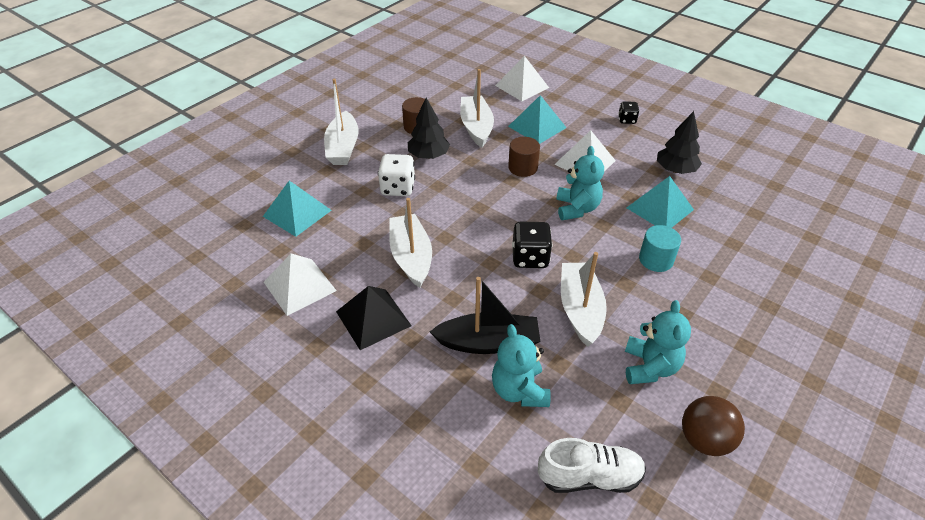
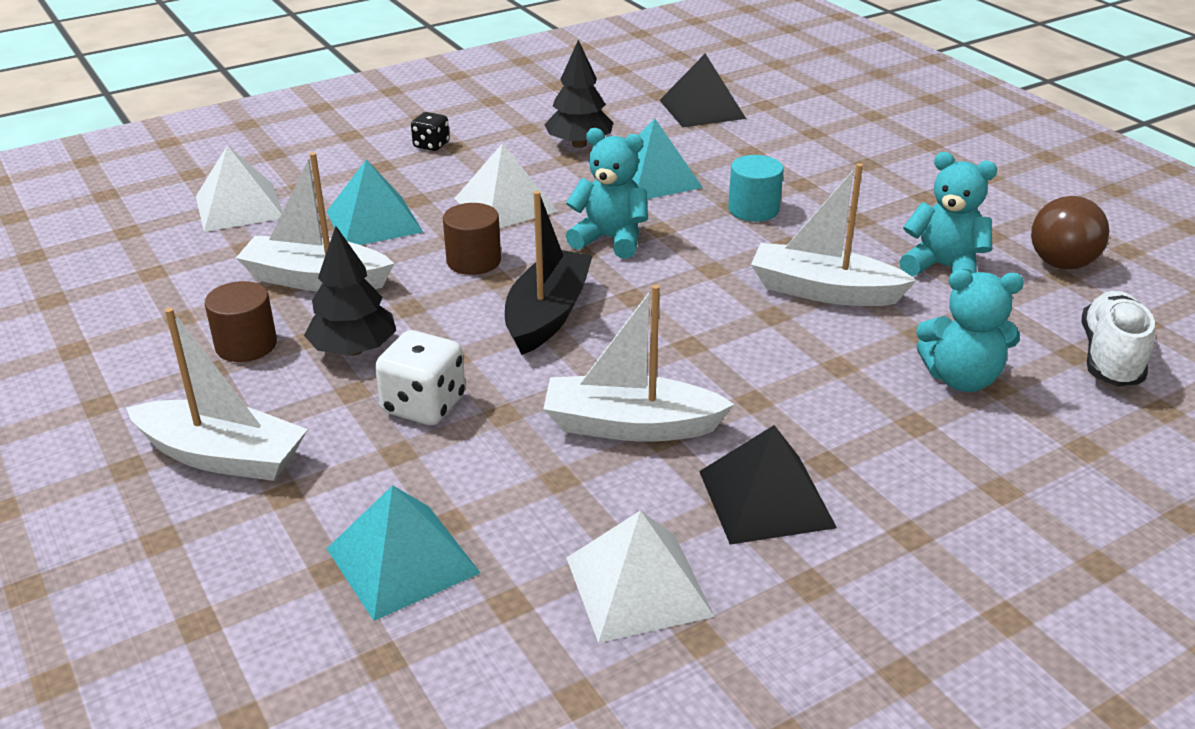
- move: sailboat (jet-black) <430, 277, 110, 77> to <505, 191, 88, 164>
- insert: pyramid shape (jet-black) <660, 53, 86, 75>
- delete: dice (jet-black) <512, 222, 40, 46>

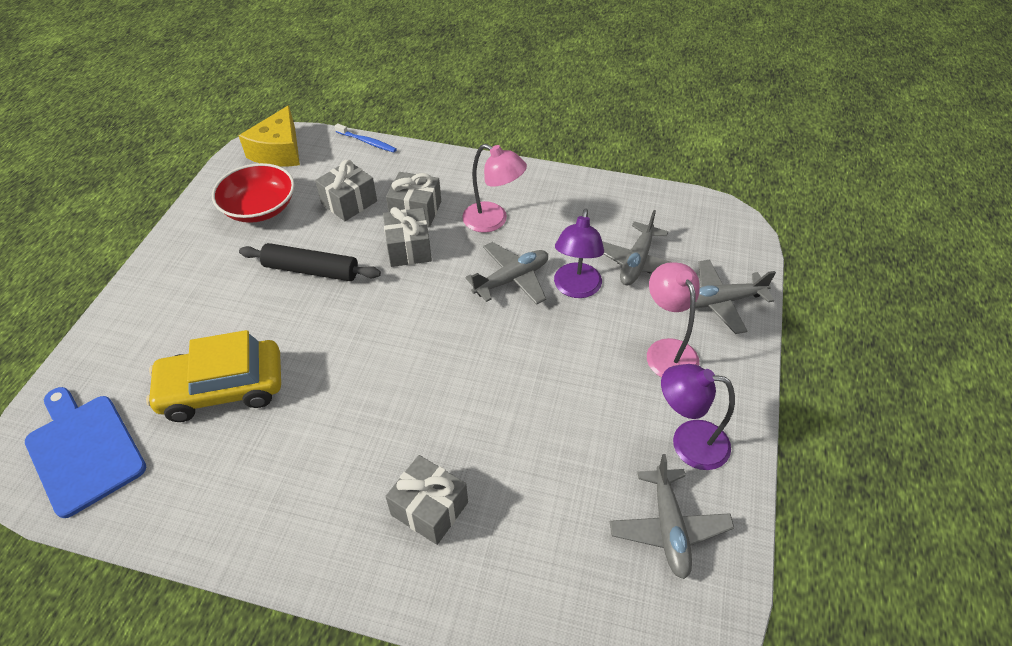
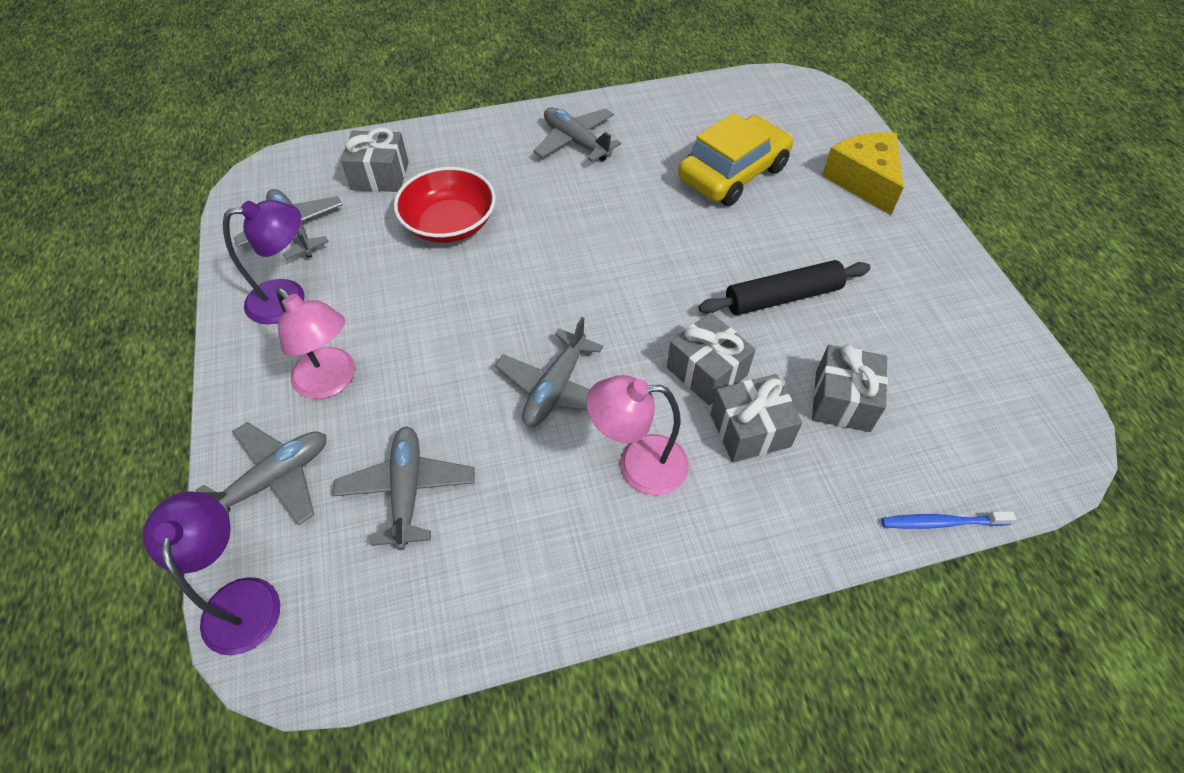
- move: desk lamp (royal purple) <554, 209, 50, 89> to <143, 491, 137, 164>
- move: present (gray) <385, 455, 83, 90> to <341, 127, 68, 65>
- move: deep dish (scarlet) <212, 163, 83, 60> to <394, 167, 102, 76>
- insert: toy plane (gray) <534, 107, 87, 55>
- move: cheese wedge (bright yellow) <239, 105, 61, 62> to <822, 132, 82, 83>
- delete: cutting board (cobalt) <25, 387, 121, 131>

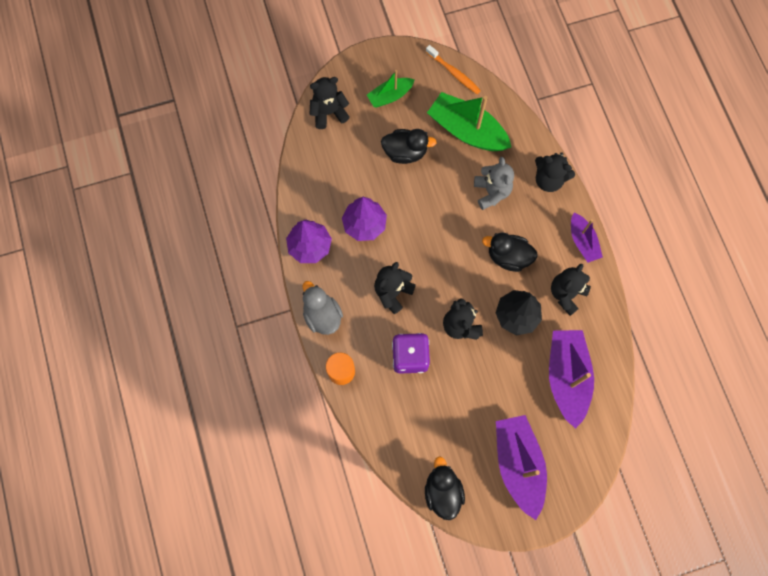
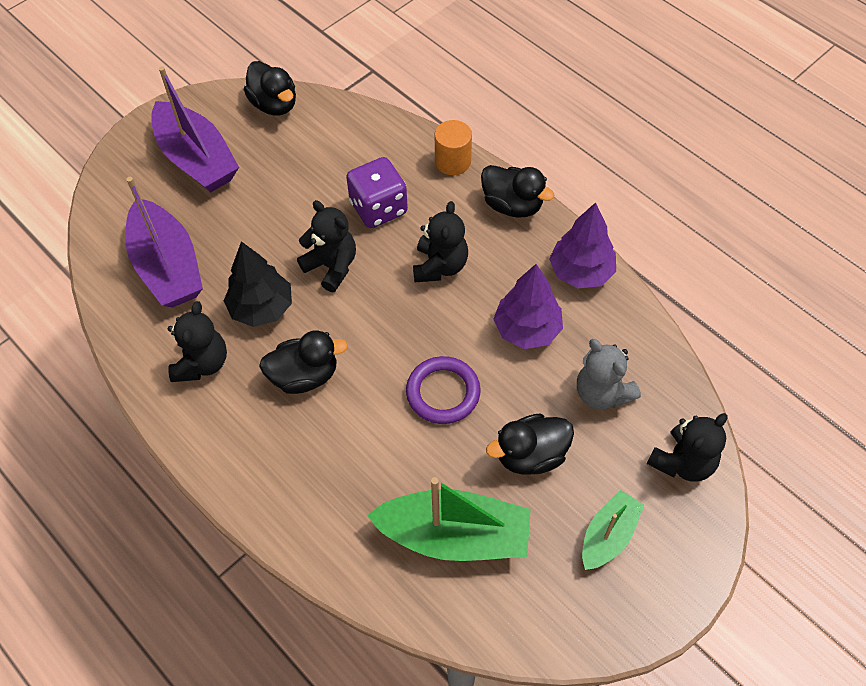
- insert: ring (royal purple) <406, 356, 74, 68>
- recolor: rubber duck (gray) <303, 281, 40, 54> to rubber duck (jet-black) <481, 165, 73, 53>
- move: stuffed bear (gray) <474, 157, 40, 53> to <577, 339, 64, 71>
- delete: tooth brush (bright orange) <426, 45, 55, 49>
- delete: stuffed bear (jet-black) <535, 153, 40, 39>
- delete: sailboat (royal purple) <571, 213, 32, 49>

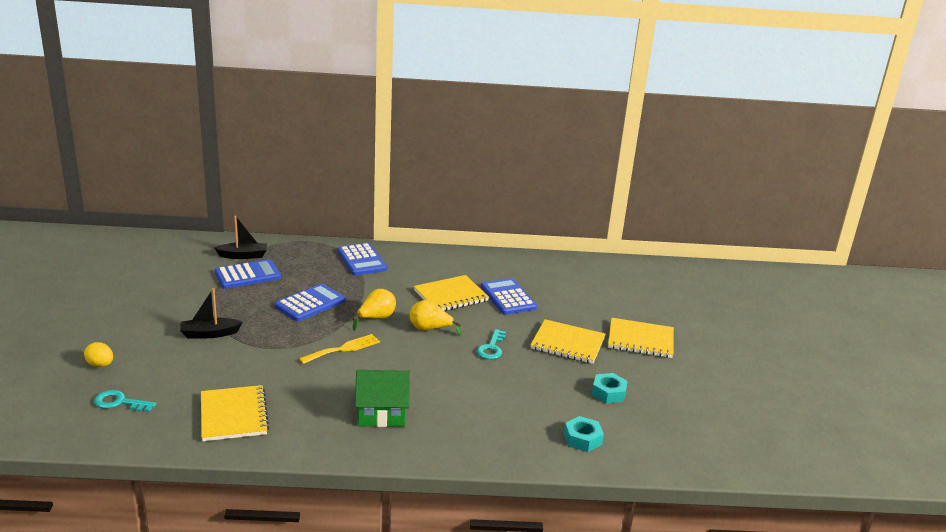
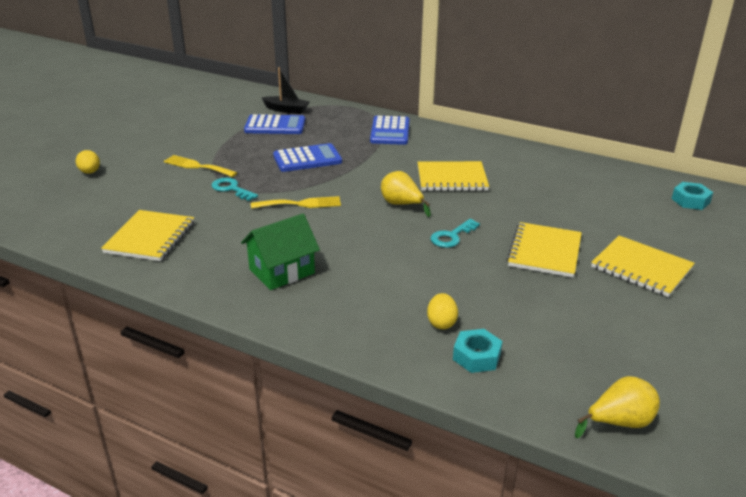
- replace: sailboat (jet-black) <180, 288, 63, 50> to table fork (bright yellow) <164, 155, 73, 22>
- move: door key (aqua) <94, 390, 62, 22> to <212, 178, 46, 23>
- rotate: cottage (emerald) <355, 370, 55, 57> = <241, 214, 79, 76> 60 degrees counterclockwise
- insert: toy egg (bright yellow) <427, 293, 31, 36>
- rotate: notepad (bright yellow) <530, 319, 76, 45> = <507, 222, 75, 56> 60 degrees clockwise
- move: pear fruit (bright yellow) <352, 289, 44, 41> to <575, 376, 85, 62>
- move: nut (aqua) <592, 373, 36, 30> to <672, 182, 41, 28>
- delete: adding machine (cobalt) <481, 278, 56, 37>

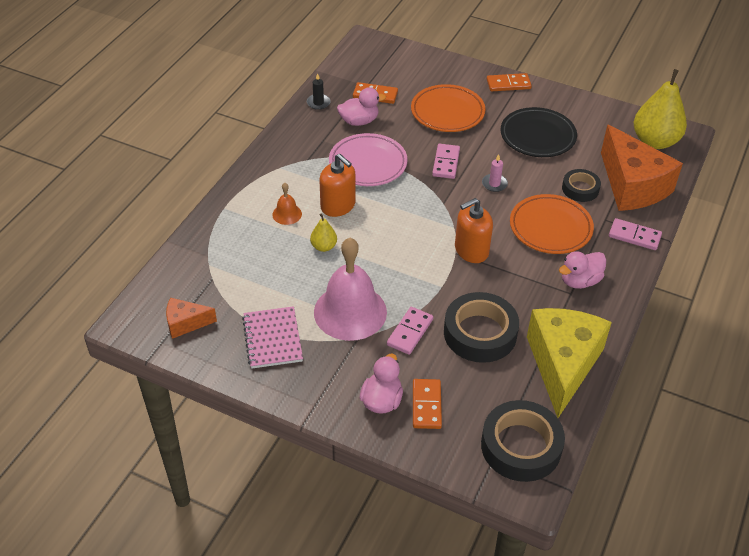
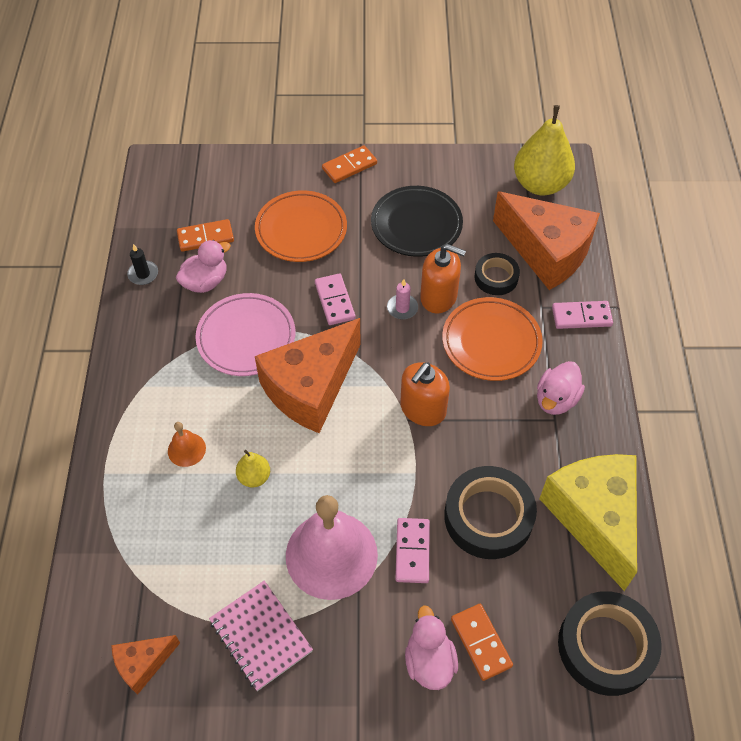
- insert: cheese wedge (bright orange) <255, 318, 106, 115>
- move: soap dispenser (bright orange) <319, 154, 37, 63> to <420, 244, 46, 70>

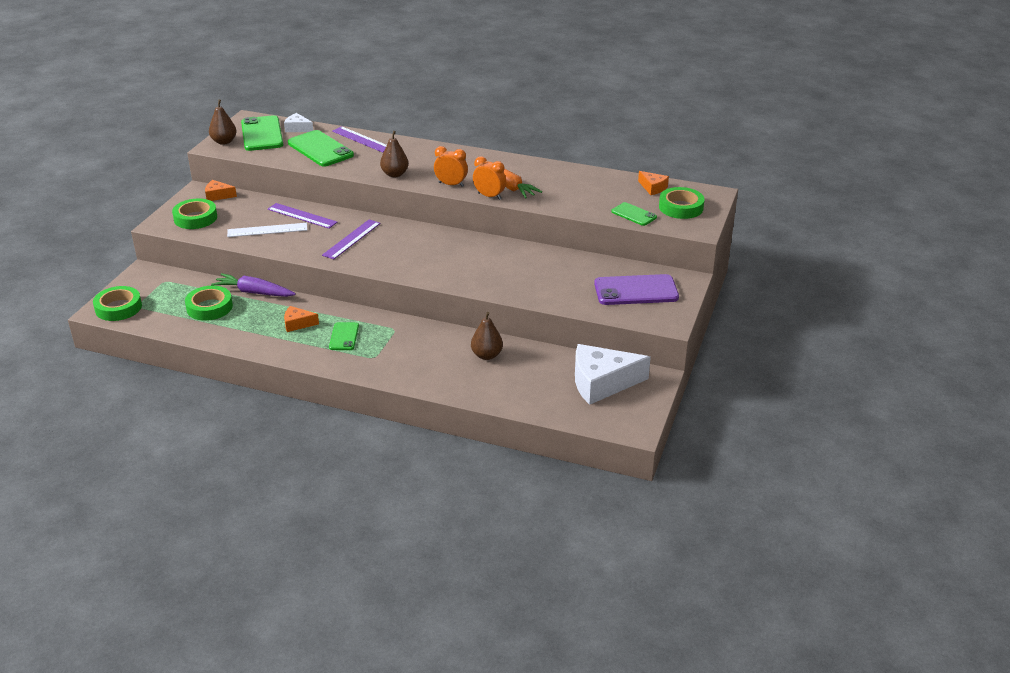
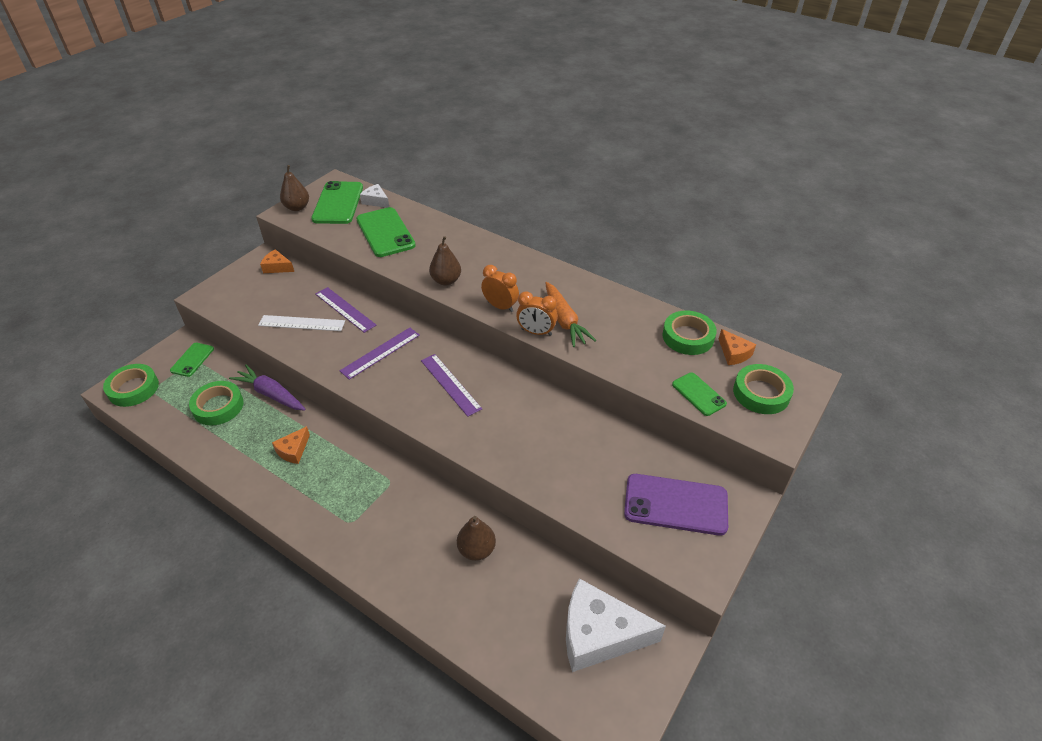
- move: phone (emerald) <329, 322, 30, 28> to <170, 343, 44, 34>
- rotate: cheese wedge (bright orange) <284, 306, 35, 26> = <272, 426, 38, 38> 75 degrees counterclockwise
- move: ruler (royal purple) <332, 126, 55, 26> to <421, 354, 61, 63>
- rotate: bedside clock (bright orange) <473, 156, 33, 44> = <516, 291, 42, 45> 150 degrees clockwise
- move: sticky tape (emerald) <172, 199, 45, 30> to <662, 311, 55, 44>

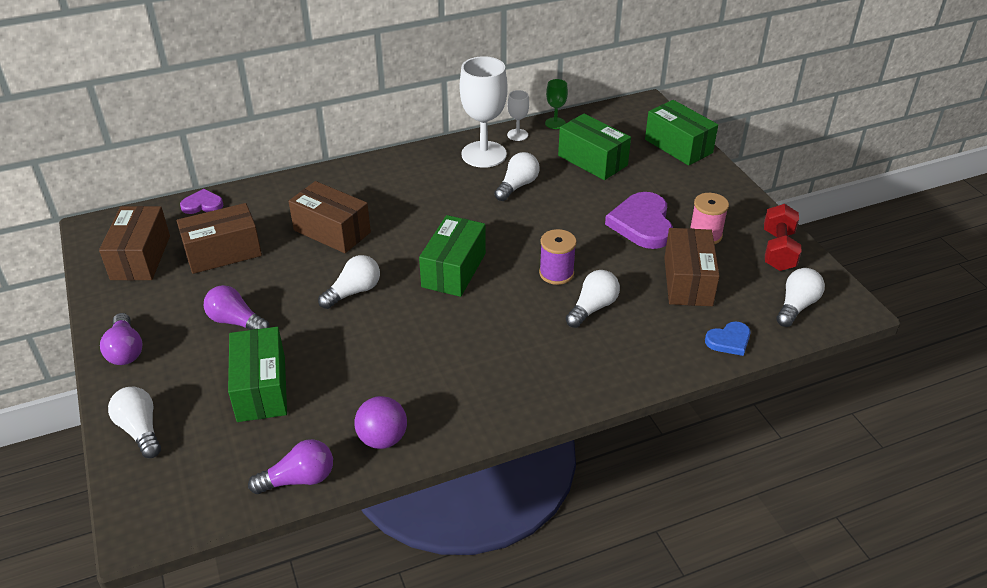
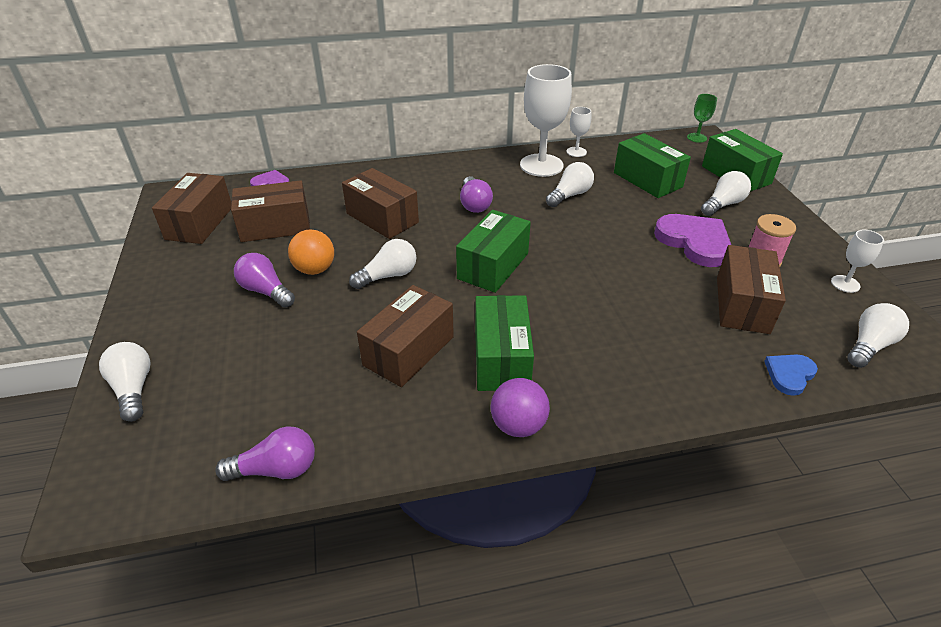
- insert: play ball (bright orange) <288, 229, 46, 46>
- insert: parcel (dark brown) <357, 285, 97, 102>
- move: bulb (royal purple) <100, 313, 43, 52> to <460, 176, 33, 37>
- move: parcel (emerald) <228, 327, 59, 95> to <475, 295, 59, 96>
- move: play ball (royal purple) <355, 396, 52, 53> to <491, 378, 59, 59>
- rotate: love heart (royal purple) <605, 192, 68, 57> = <654, 214, 77, 53> 135 degrees clockwise
- move: chalice (emerald) <545, 79, 23, 50> to <687, 94, 30, 49>
- move: bulb (snow-white) <566, 270, 54, 58> to <701, 171, 50, 45>
- rotate: love heart (cobalt) <705, 321, 45, 35> = <764, 354, 54, 42> 150 degrees clockwise
- replace: hand weight (scarlet) <764, 204, 38, 67> to chalice (snow-white) <831, 230, 53, 63>
- delete: bobbin (royal purple) <539, 229, 38, 56>

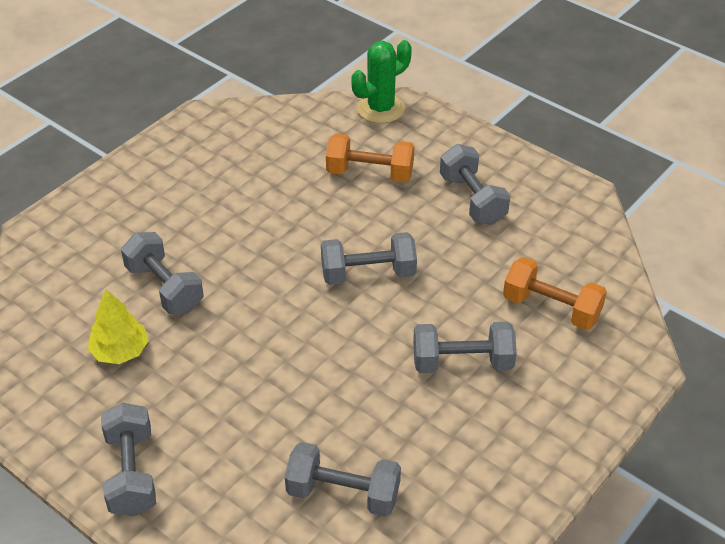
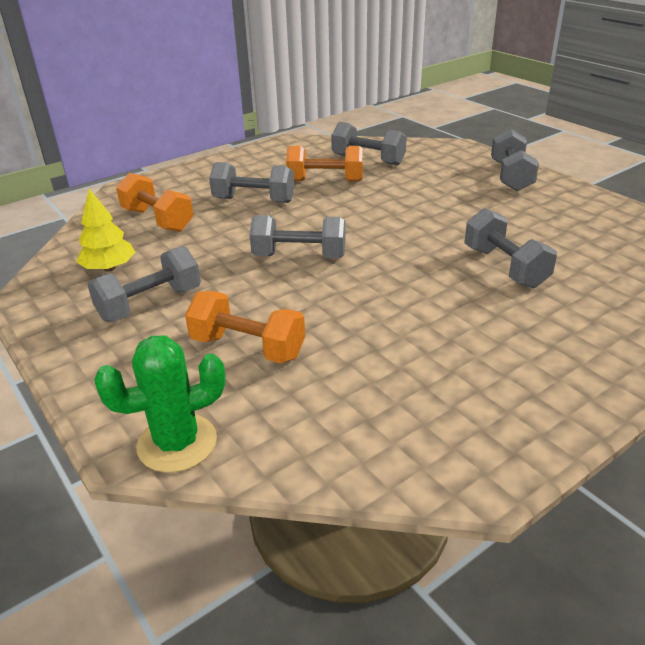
- move: fir tree (bright yellow) <88, 289, 61, 75> to <76, 189, 59, 83>
- rotate: hand weight (gray) <440, 144, 70, 81> = <88, 246, 113, 76> 60 degrees clockwise
- insert: hand weight (bright orange) <286, 146, 77, 36>

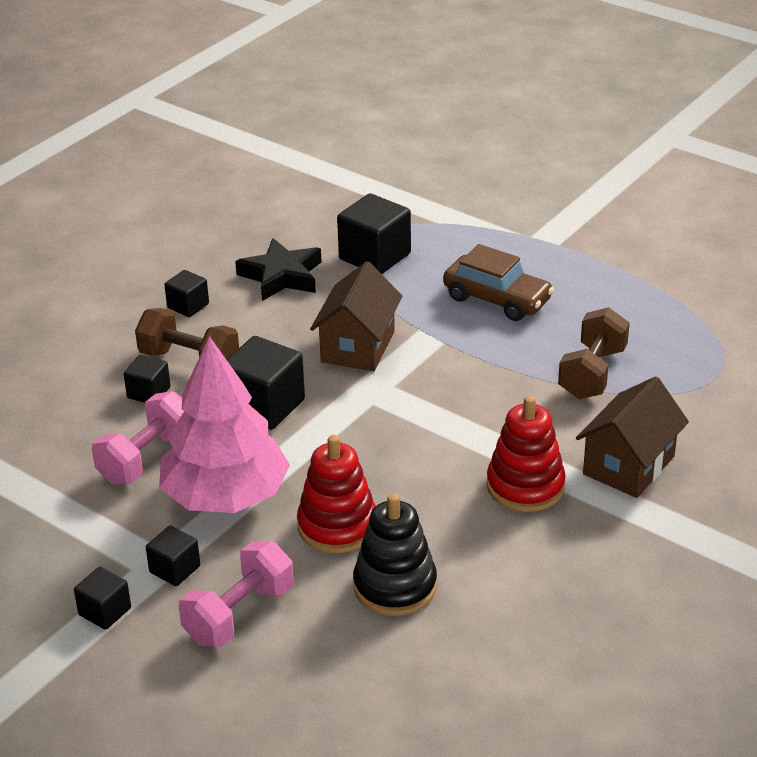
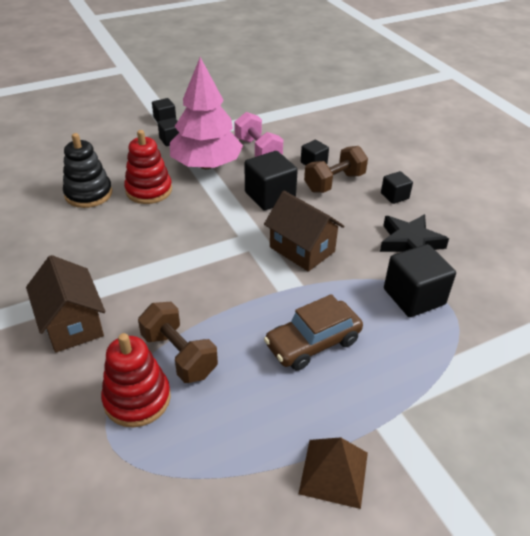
- move: stacking rings (scarlet) <487, 396, 79, 116> to <101, 333, 70, 95>
- insert: pyramid shape (dark brown) <298, 437, 70, 72>
- delete: hand weight (rosy) <179, 541, 115, 106>

